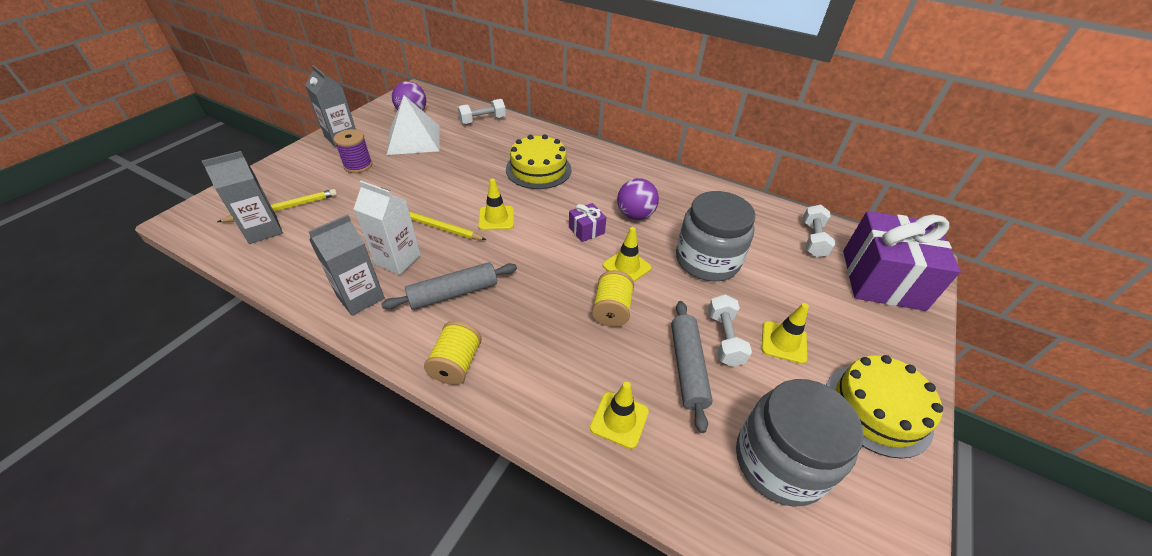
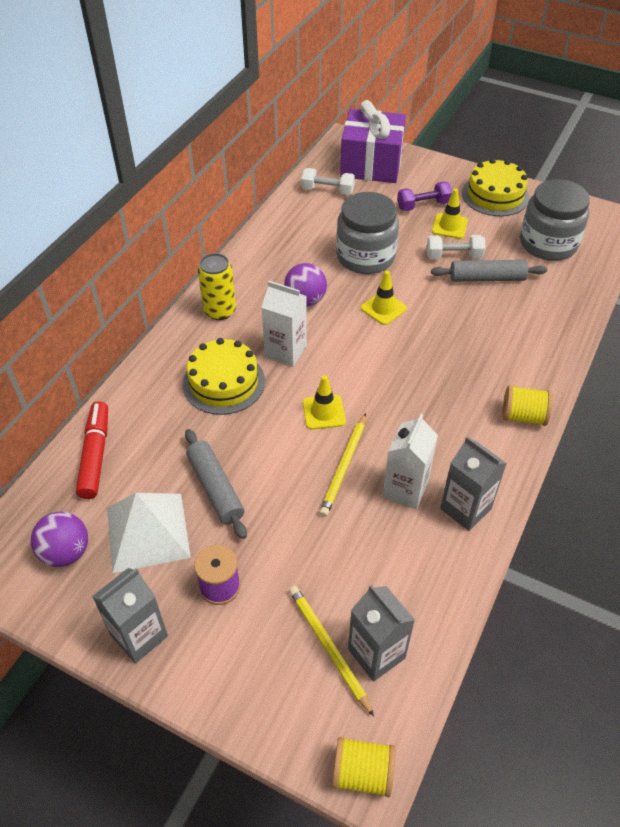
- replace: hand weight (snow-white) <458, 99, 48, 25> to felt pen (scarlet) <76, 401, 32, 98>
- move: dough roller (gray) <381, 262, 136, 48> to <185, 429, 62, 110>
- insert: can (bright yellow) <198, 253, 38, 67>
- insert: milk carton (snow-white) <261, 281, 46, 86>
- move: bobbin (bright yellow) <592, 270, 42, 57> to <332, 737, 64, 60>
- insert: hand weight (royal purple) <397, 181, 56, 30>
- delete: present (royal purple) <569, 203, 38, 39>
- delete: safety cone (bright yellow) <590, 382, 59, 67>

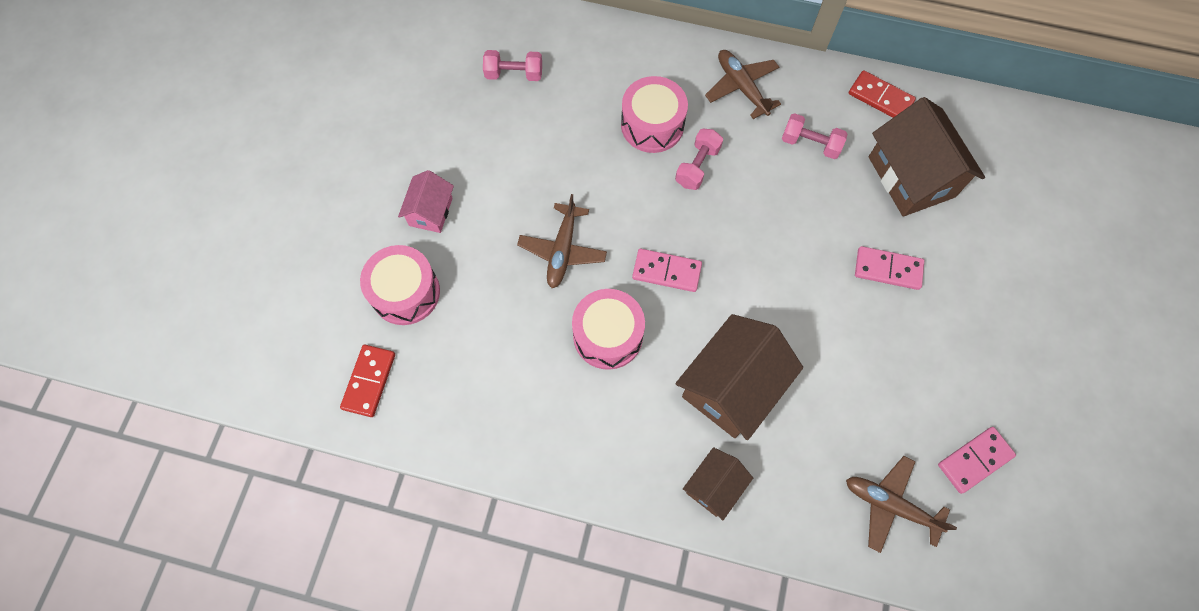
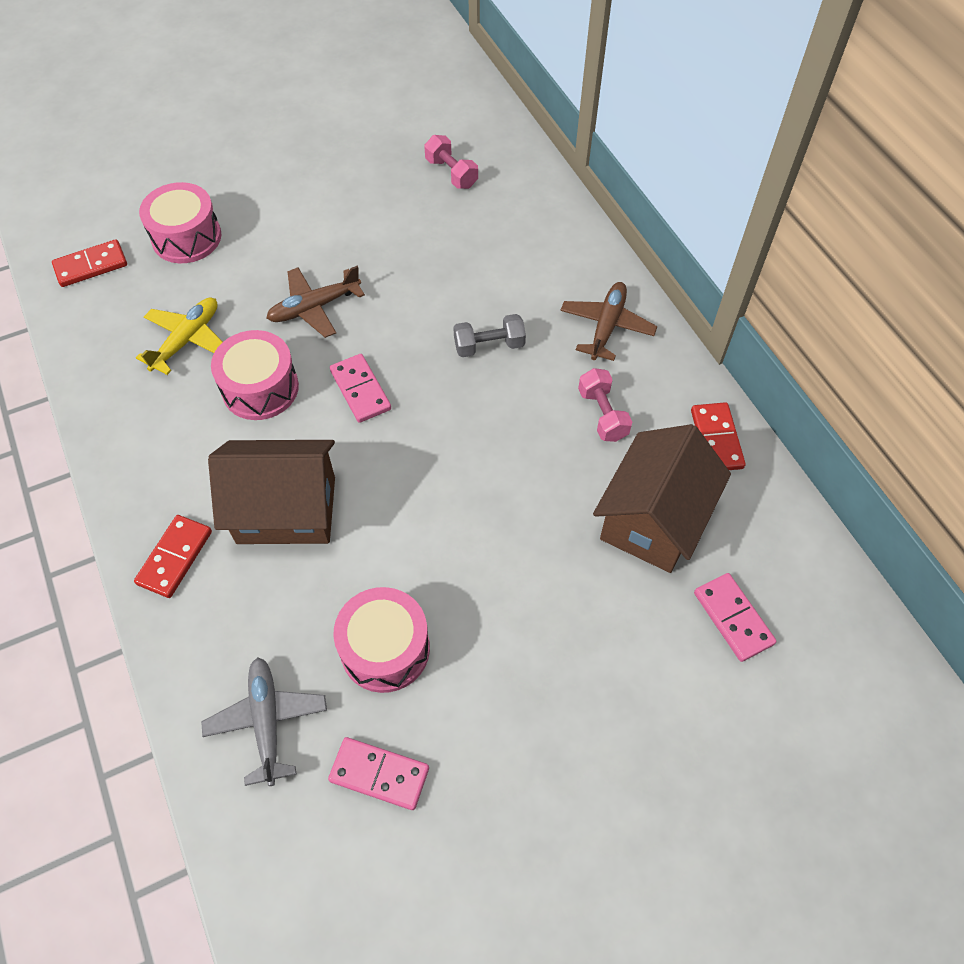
- replace: cottage (dark brown) <683, 447, 70, 73> to domino piece (scarlet) <134, 515, 78, 83>
- insert: toy plane (bright yellow) <136, 298, 87, 77>
- recolor: toy plane (dark brown) <846, 456, 111, 97> to toy plane (gray) <201, 658, 126, 128>
- move: toy drum (rosy) <621, 76, 67, 77> to <333, 587, 97, 106>
- recolor: hand weight (rosy) <675, 129, 48, 61> to hand weight (gray) <453, 314, 73, 43>
- move: domino piece (rosy) <855, 246, 69, 44> to <694, 573, 82, 89>
- delete: cottage (rosy) <398, 170, 56, 63>

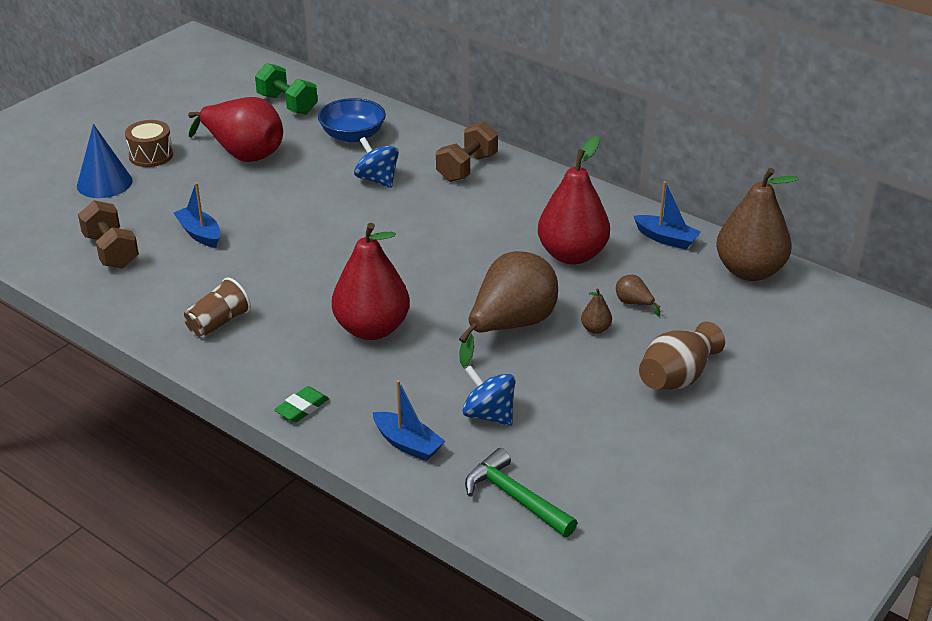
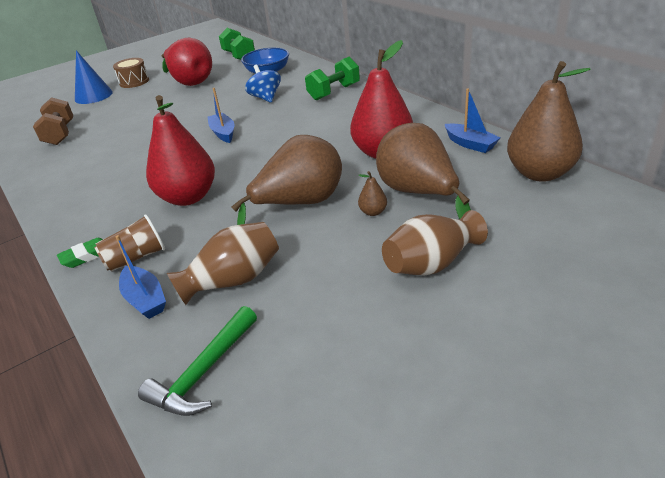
- move: tumbler (dark brown) <184, 277, 67, 61> to <94, 214, 71, 58>
- rotate: carpenter's hammer (emerald) <465, 448, 112, 89> = <138, 306, 119, 110> 120 degrees counterclockwise
- replace: toy top (cobalt) <462, 365, 53, 61> to vase (dark brown) <167, 222, 112, 83>
- move: sailboat (cobalt) <173, 182, 47, 66> to <208, 88, 26, 55>
- recolor: hand weight (dark brown) <436, 122, 62, 60> to hand weight (emerald) <305, 57, 55, 44>
- resize: pear fruit (dark brown) <616, 275, 44, 42> = <376, 123, 95, 96> x2.49

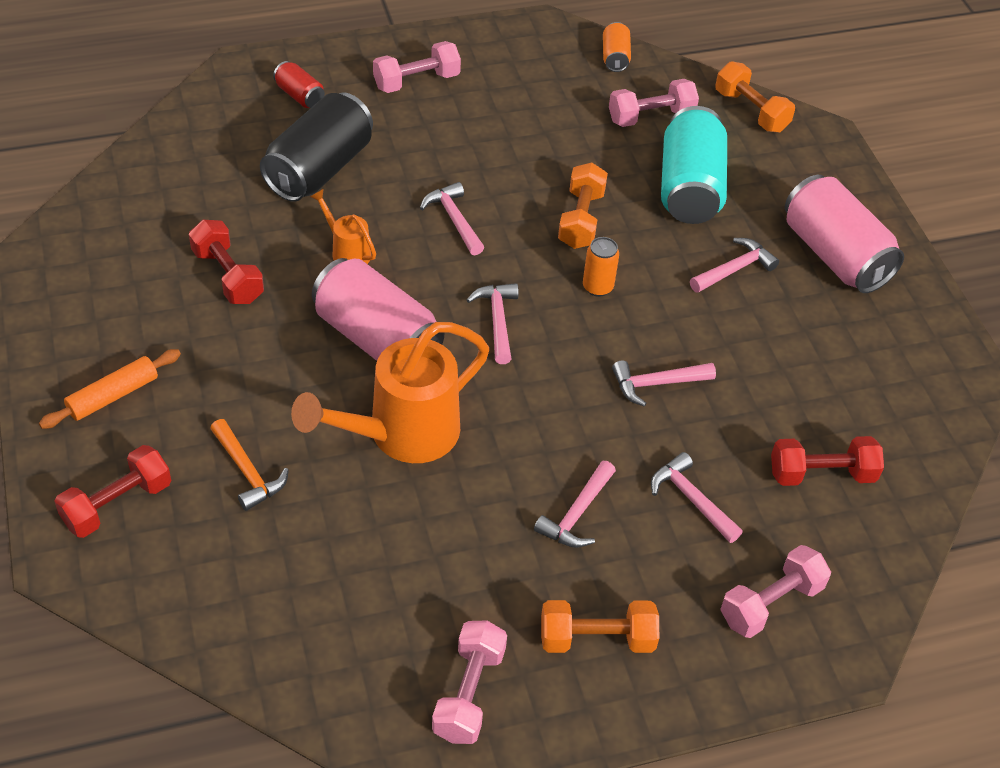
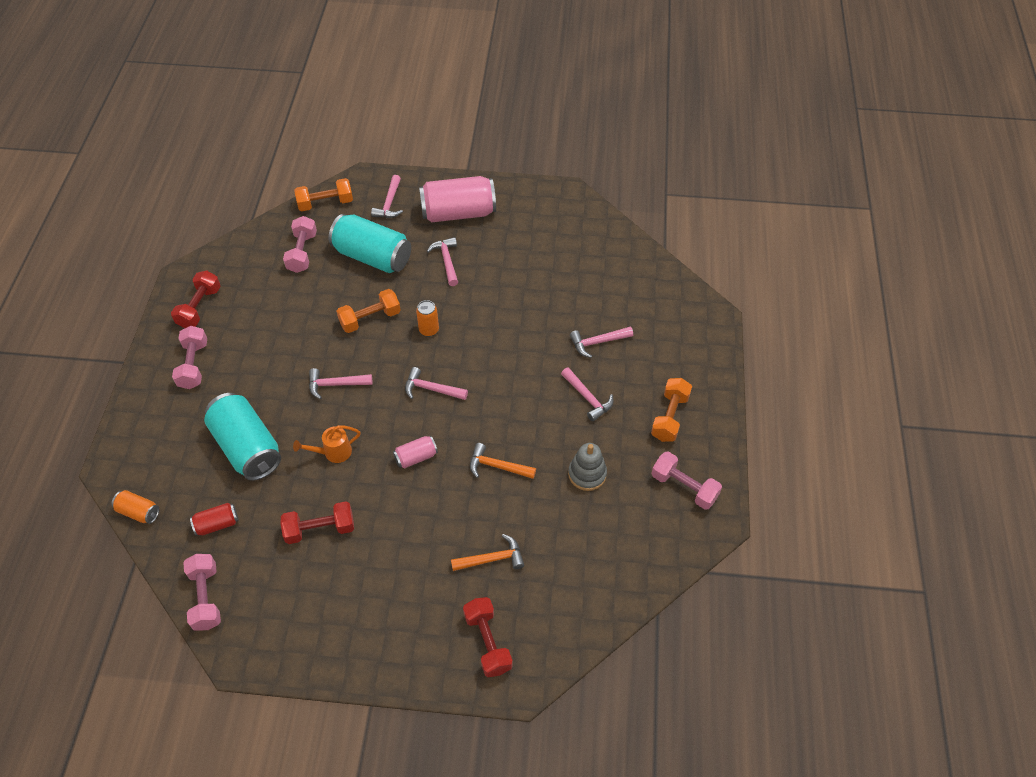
- move: can (bright orange) <603, 22, 28, 50> to <111, 490, 48, 34>
- move: hand weight (scarlet) <771, 436, 113, 50> to <171, 270, 50, 58>
- move: hand weight (rosy) <720, 545, 111, 93> to <183, 554, 38, 77>
- move: can (scarlet) <273, 61, 52, 47> to <190, 503, 49, 33>
- recolor: can (jet-black) <260, 93, 113, 109> to can (aqua) <204, 393, 77, 88>
- rotate: hand weight (bright orange) <558, 162, 50, 87> = <336, 289, 65, 44> 60 degrees counterclockwise
- move: carpenter's hammer (rosy) <612, 360, 104, 47> to <371, 175, 32, 43>
- resize: can (rosy) <312, 258, 132, 103> = <393, 436, 45, 33> x0.47
- replace: sprinkling can (bright orange) <291, 322, 198, 141> to carpenter's hammer (bright orange) <470, 443, 66, 36>
- insert: stacking rings (gray) <568, 443, 39, 48>
- delete: dough roller (bright orange) <39, 349, 142, 80>

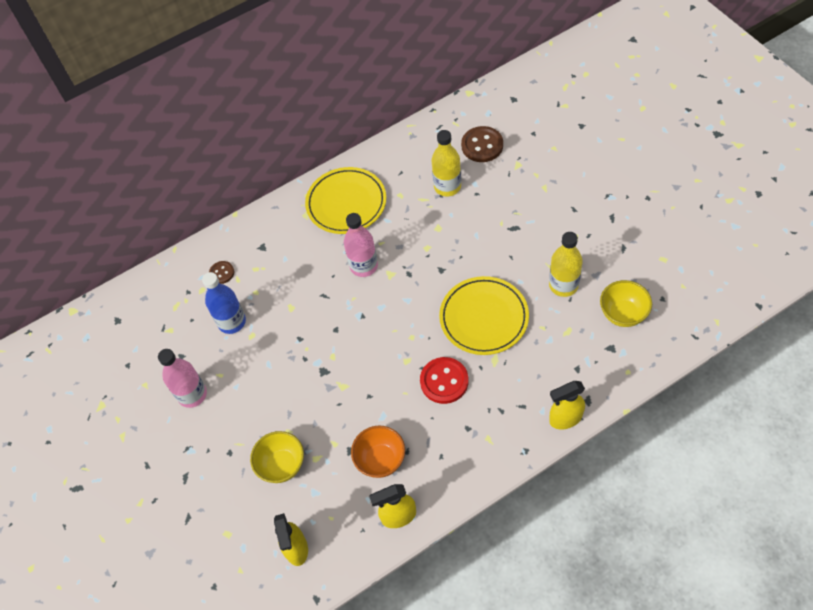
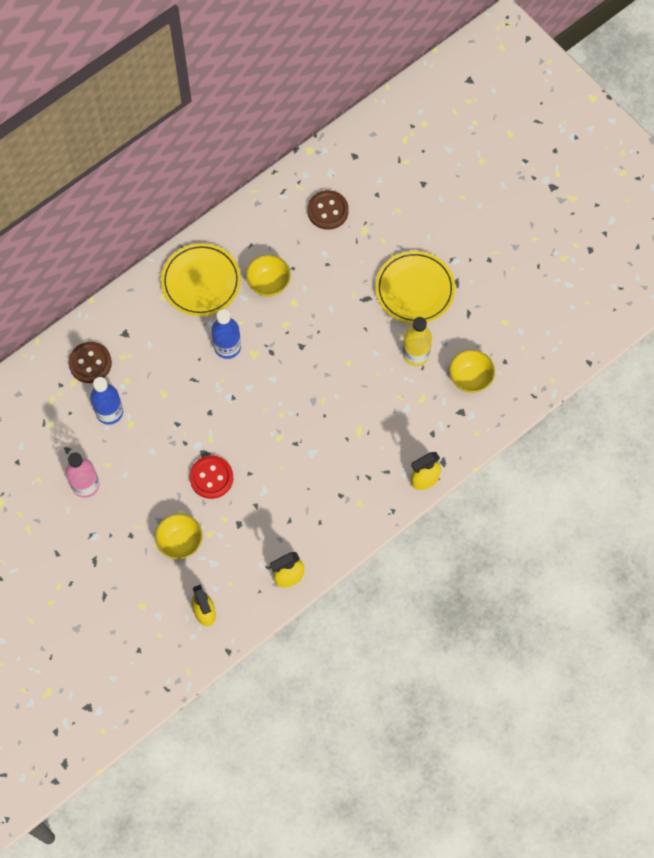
- resize: sewing button (dark brown) <209, 261, 25, 23> = <68, 342, 44, 41> x1.76
- move: sewing button (scarlet) <420, 357, 49, 47> to <189, 456, 44, 43>
- recolor: bottle (rosy) <344, 213, 34, 64> to bottle (cobalt) <211, 309, 30, 50>
- insert: deep dish (bright yellow) <246, 255, 45, 42>
- move: plate (bright yellow) <439, 276, 90, 79> to <375, 251, 80, 73>
- delete: deep dish (bright orange) <351, 426, 54, 52>
- delete: bottle (bright yellow) <432, 130, 29, 66>

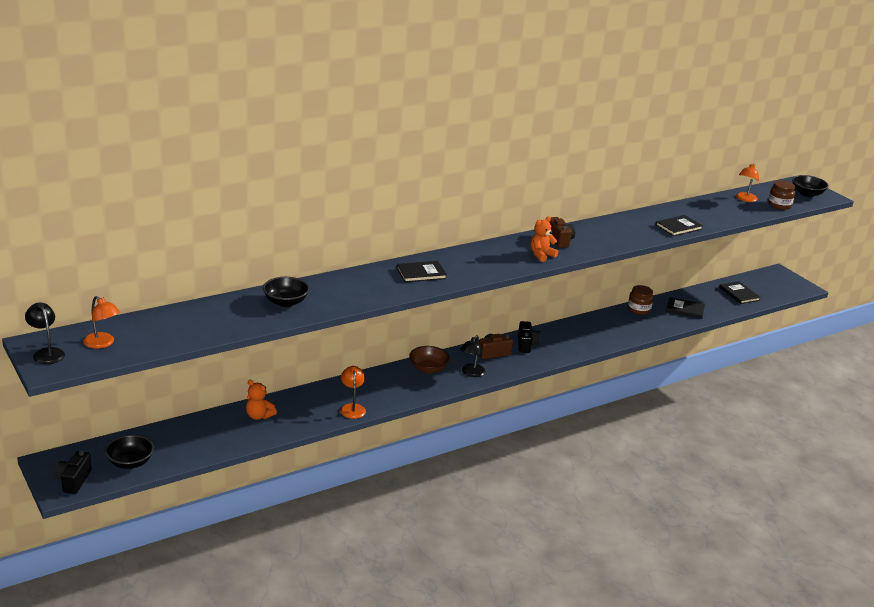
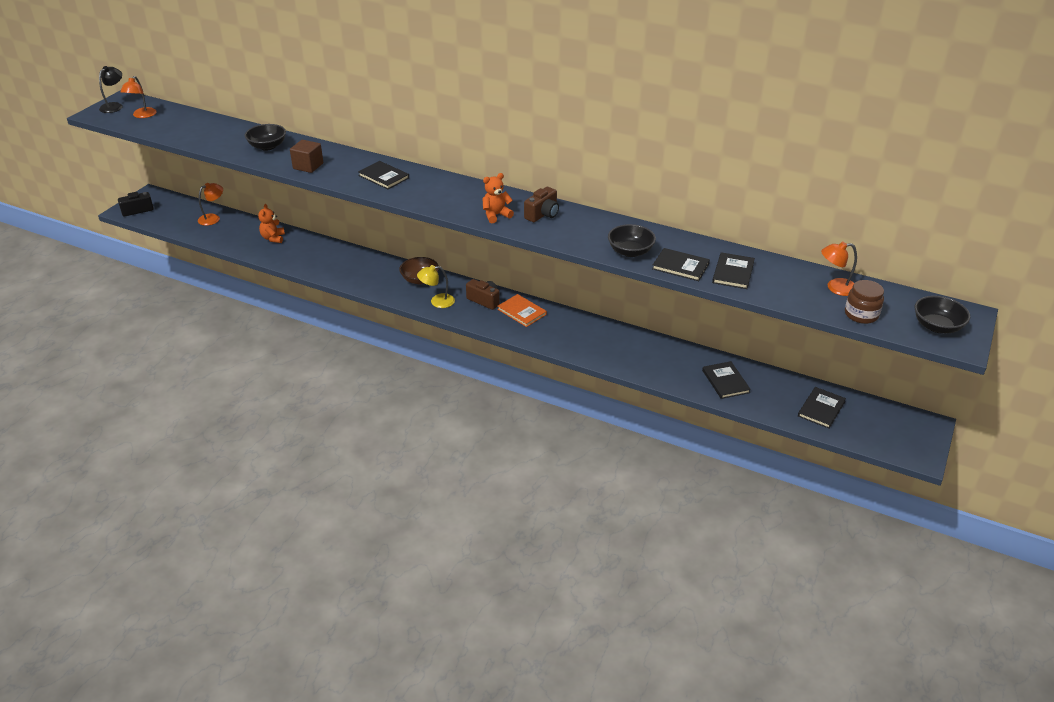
- move: desk lamp (bright orange) <340, 366, 26, 53> to <198, 183, 25, 43>
- insert: solid cube (dark brown) <290, 140, 33, 33>
- recolor: desk lamp (jet-black) <460, 335, 25, 42> to desk lamp (bright yellow) <417, 265, 38, 43>
- rotate: stuffed bear (bright orange) <531, 216, 27, 46> = <482, 173, 32, 50> 45 degrees counterclockwise
- replace: camera (jet-black) <518, 321, 23, 32> to hardcover (bright orange) <497, 294, 50, 33>
- move: deep dish (jet-black) <105, 435, 49, 34> to <608, 224, 48, 33>
- insert: hardcover (jet-black) <712, 252, 43, 37>
- delete: preserve jar (dark brown) <628, 285, 25, 30>

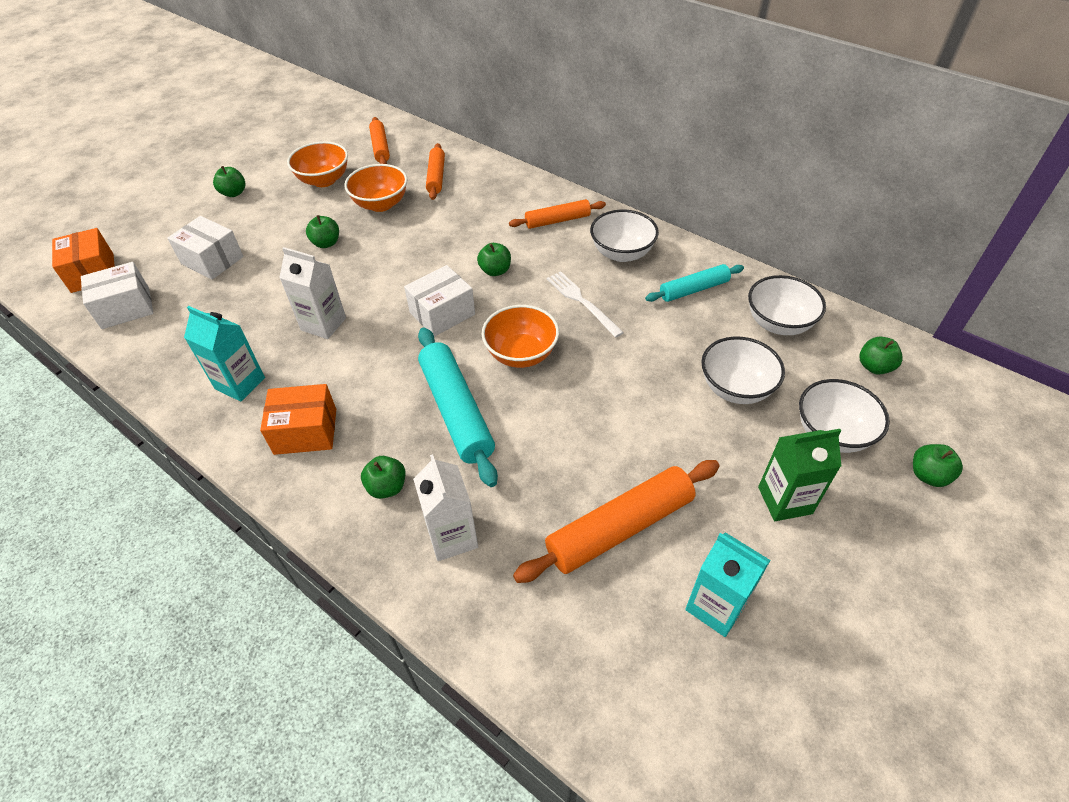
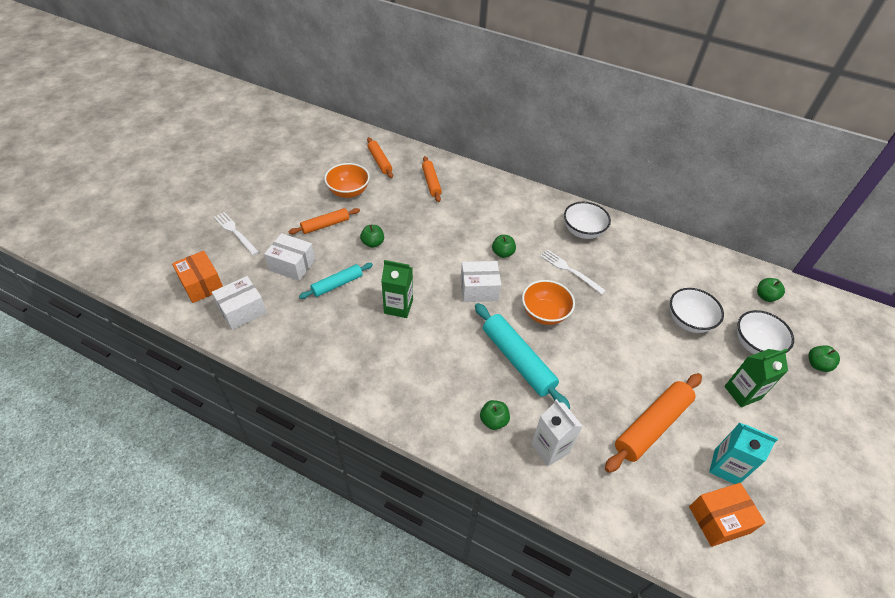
- insert: table fork (snow-white) <214, 212, 45, 43>
- move: dough roller (bright orange) <509, 199, 97, 30> to <288, 208, 72, 26>
- move: dough roller (aqua) <645, 264, 99, 38> to <299, 263, 74, 36>
- recolor: milk carton (snow-white) <279, 247, 67, 92> to milk carton (emerald) <381, 260, 32, 58>
- rotate: parcel (snow-white) <404, 265, 71, 72> = <461, 261, 40, 41> 45 degrees clockwise
- move: parcel (bright orange) <260, 384, 76, 71> to <689, 483, 77, 64>
- delete: milk carton (aqua) <184, 306, 81, 95>
- delete: apple (emerald) <213, 166, 32, 31>
- delete: deep dish (bright orange) <344, 164, 63, 48>
- delete: deep dish (snow-white) <748, 275, 78, 60>

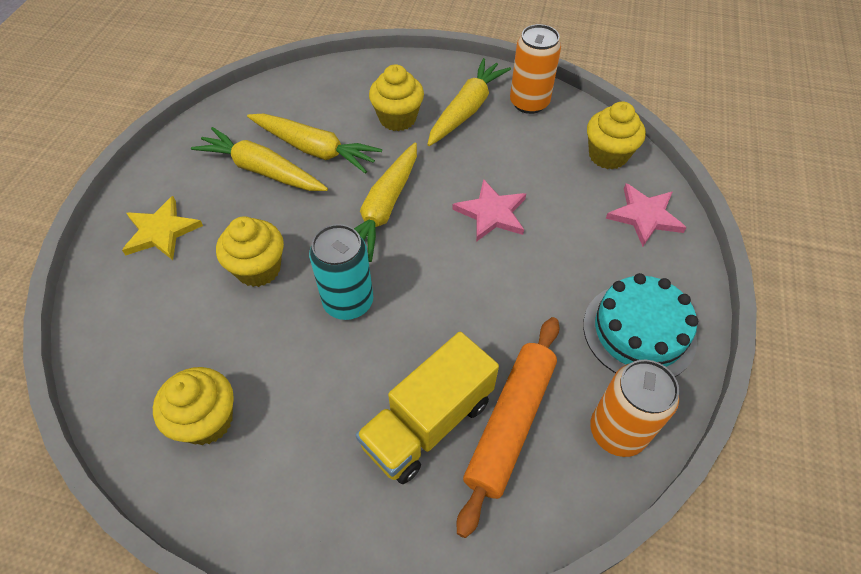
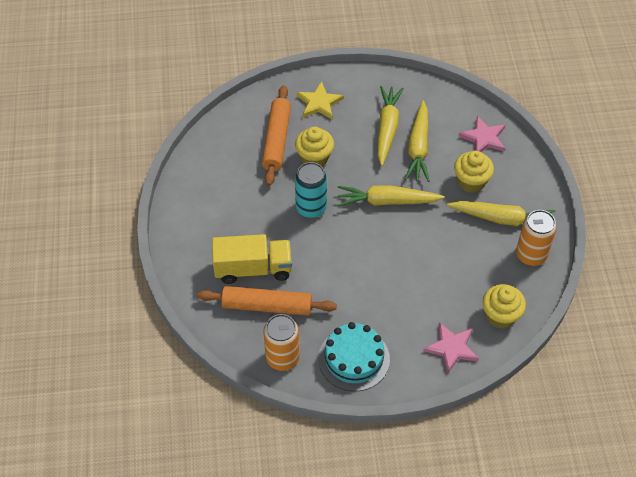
- rotate: toy truck (bright yellow) <356, 332, 143, 152> = <212, 234, 80, 50> 150 degrees clockwise
- insert: dough roller (bright orange) <262, 85, 29, 101>
- move: star (rosy) <452, 179, 74, 63> to <459, 116, 46, 36>
- delete: muffin (bright yellow) <153, 367, 81, 78>

